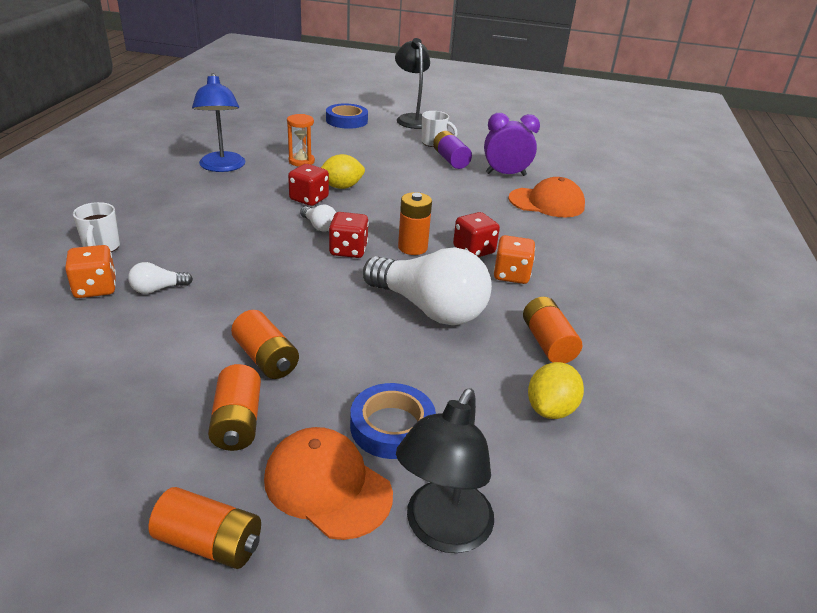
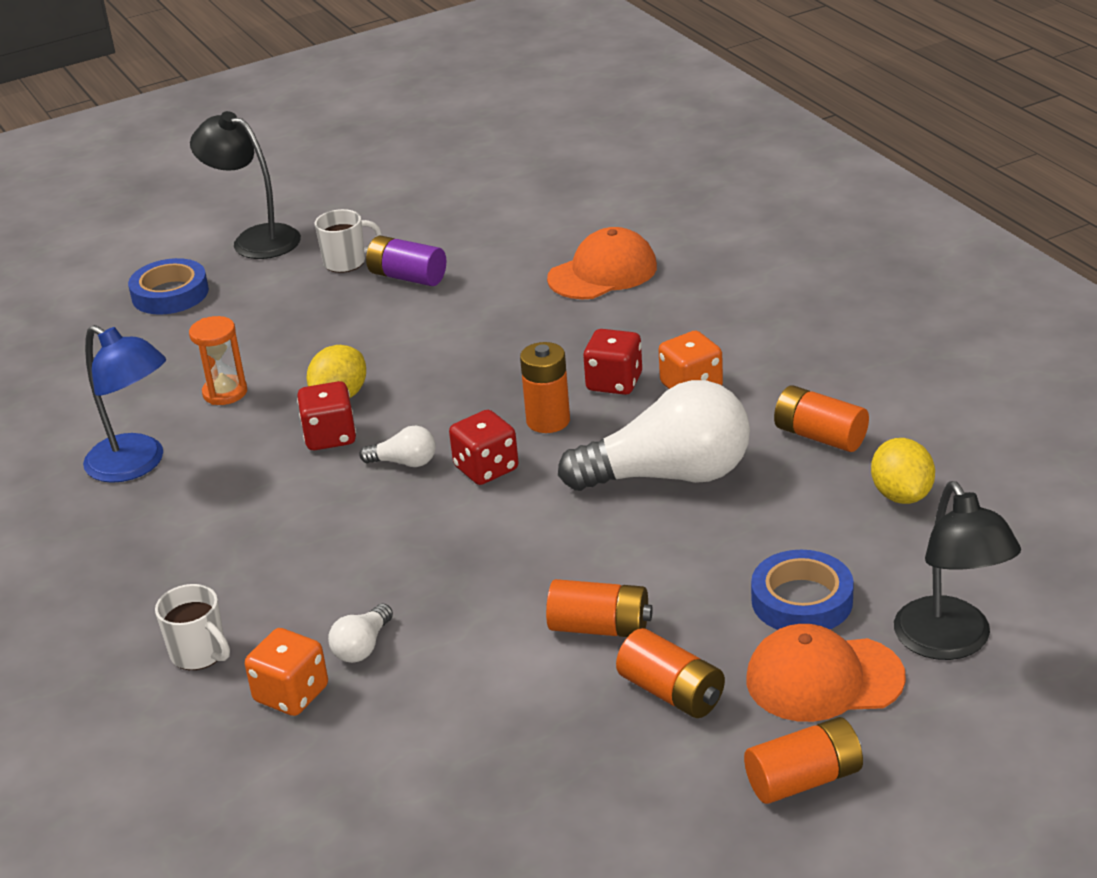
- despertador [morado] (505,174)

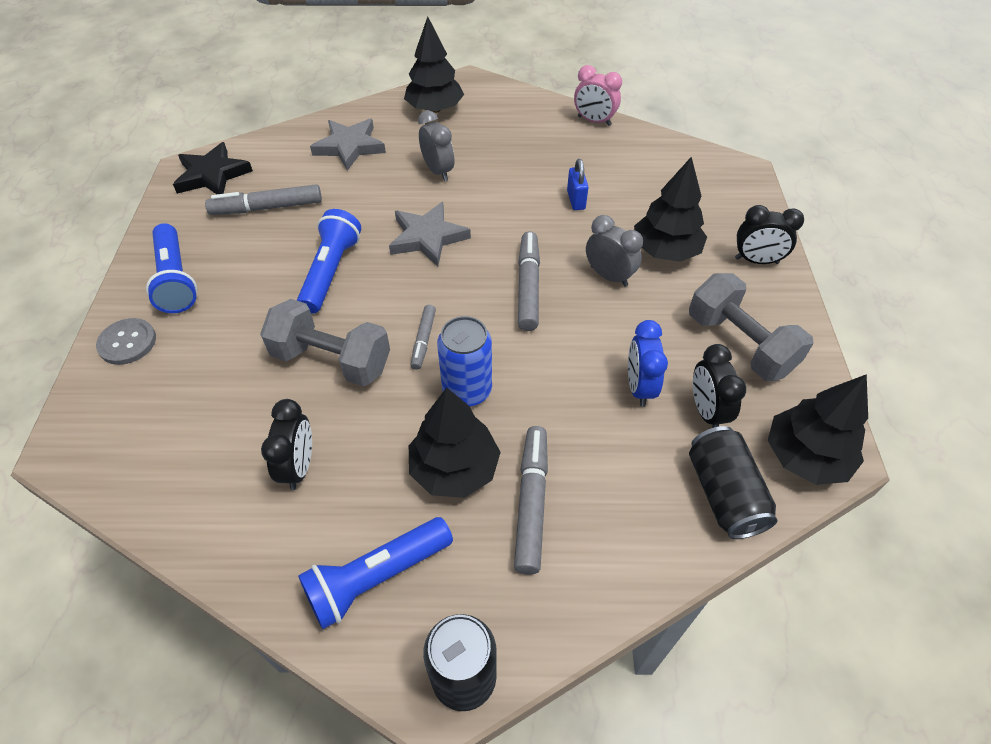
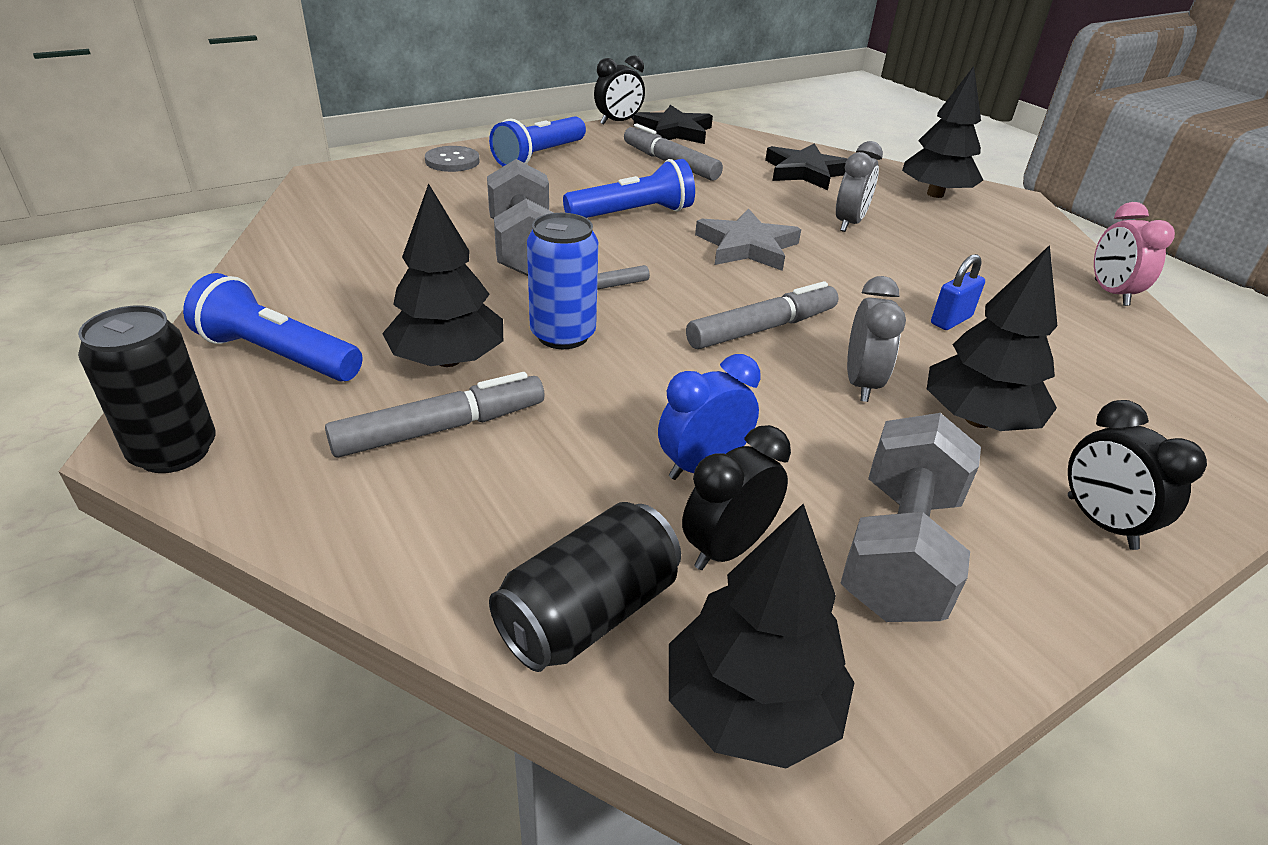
~ despertador [negro] (299,466) to (618,122)
~ estrella [gris] (350,147) to estrella [negro] (805,172)

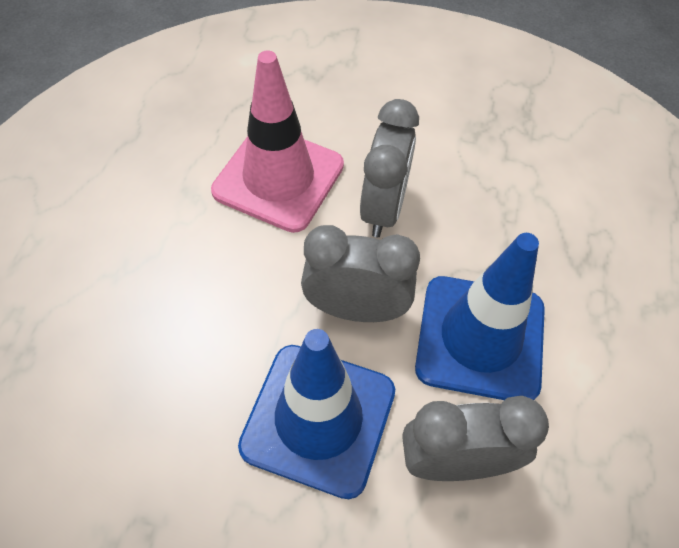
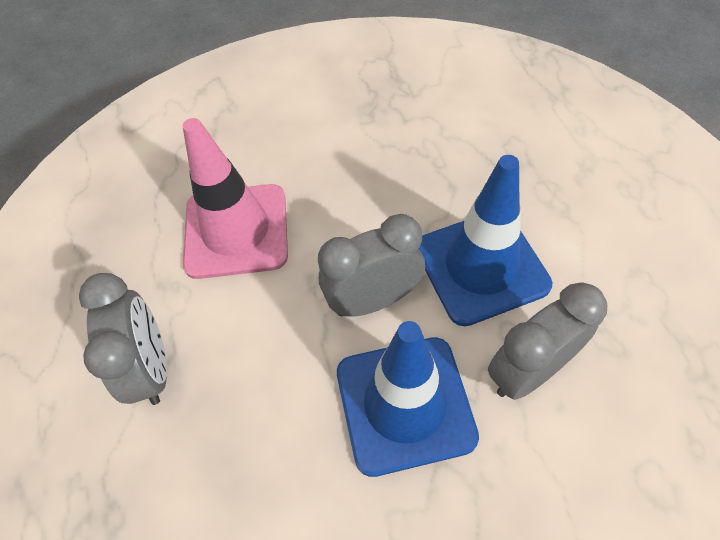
~ despertador [gris] (383,208) to (152,367)

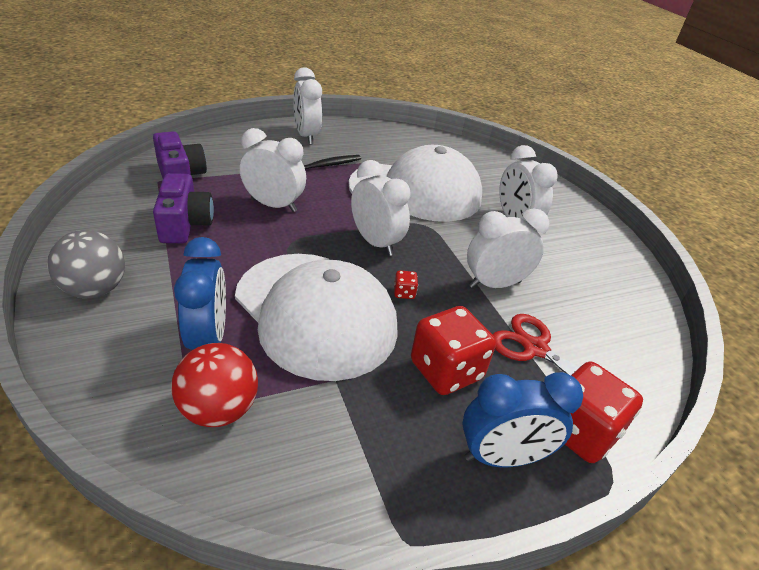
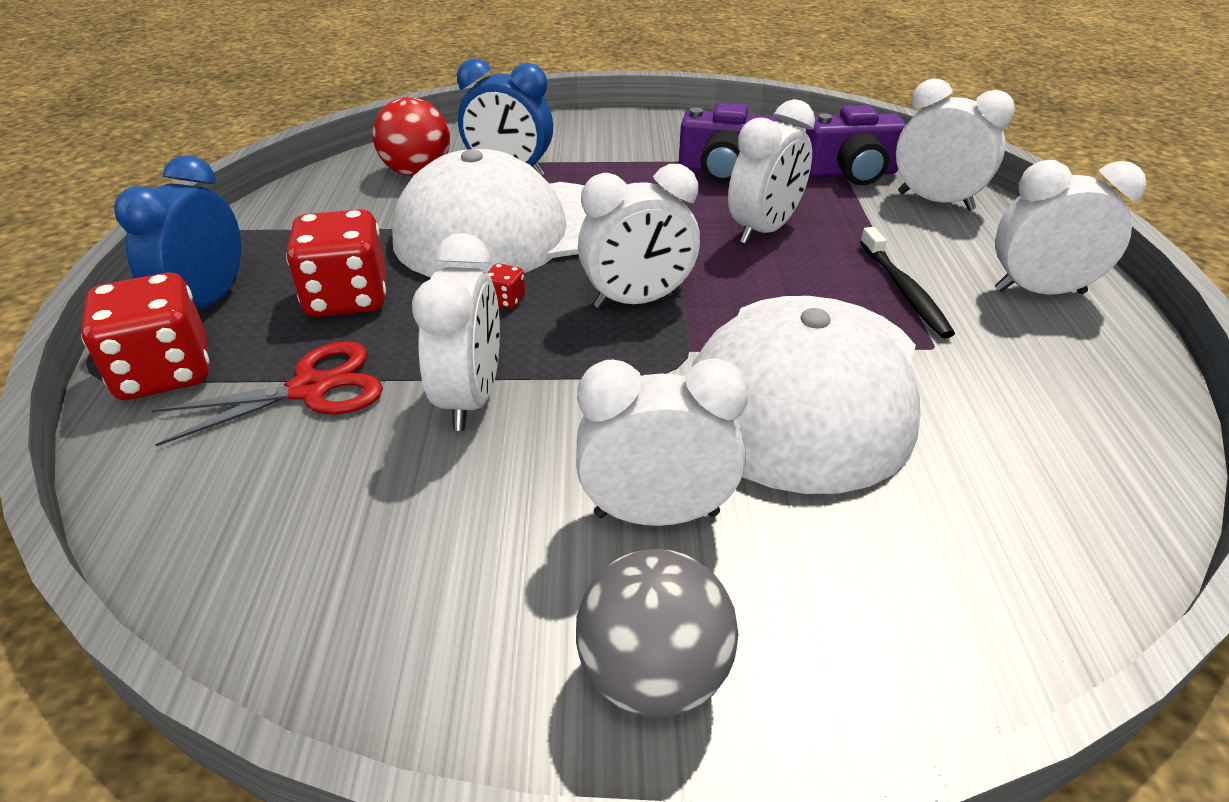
+ despertador [blanco] (935,201)
~ pelota [gris] (95,289) to (653,675)

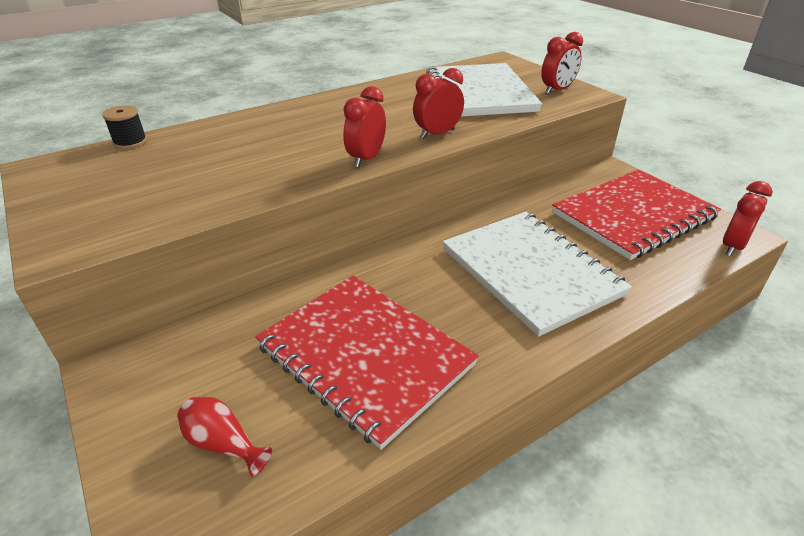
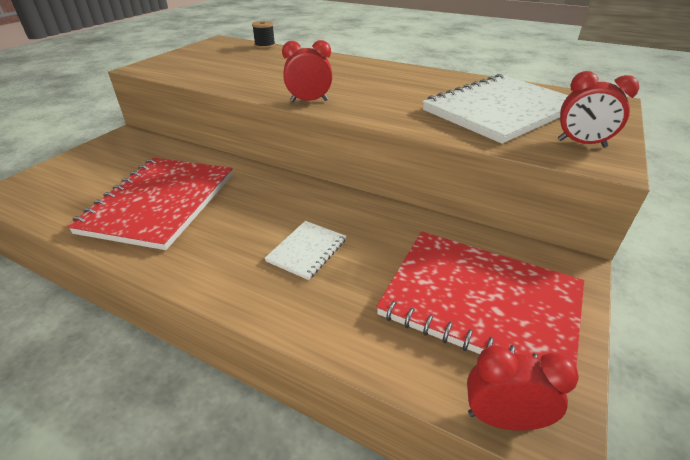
- florero [rojo] (223,443)
- despertador [rojo] (437,134)
~ cuaderno [blanco] (530,271) = (307,250) x0.46

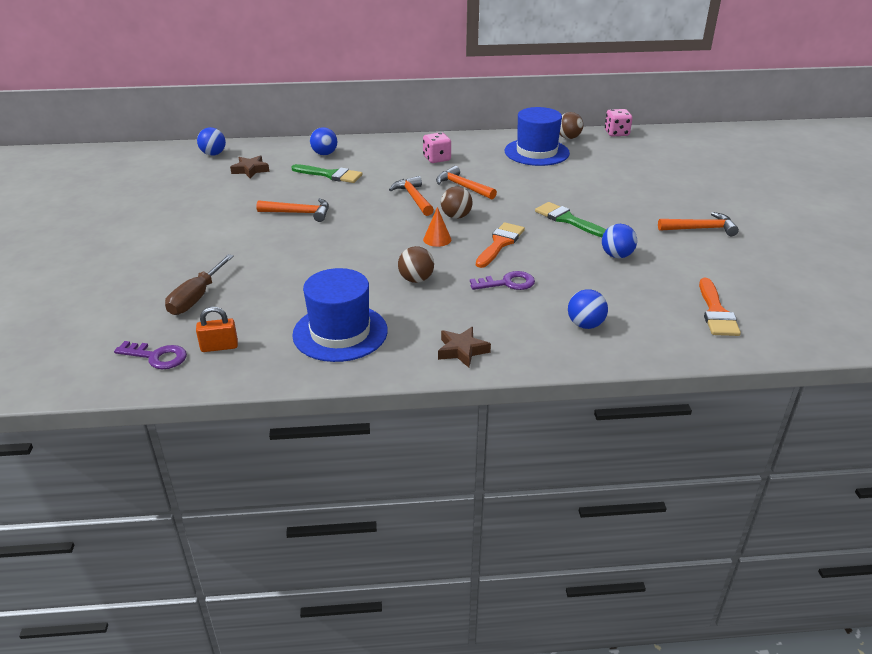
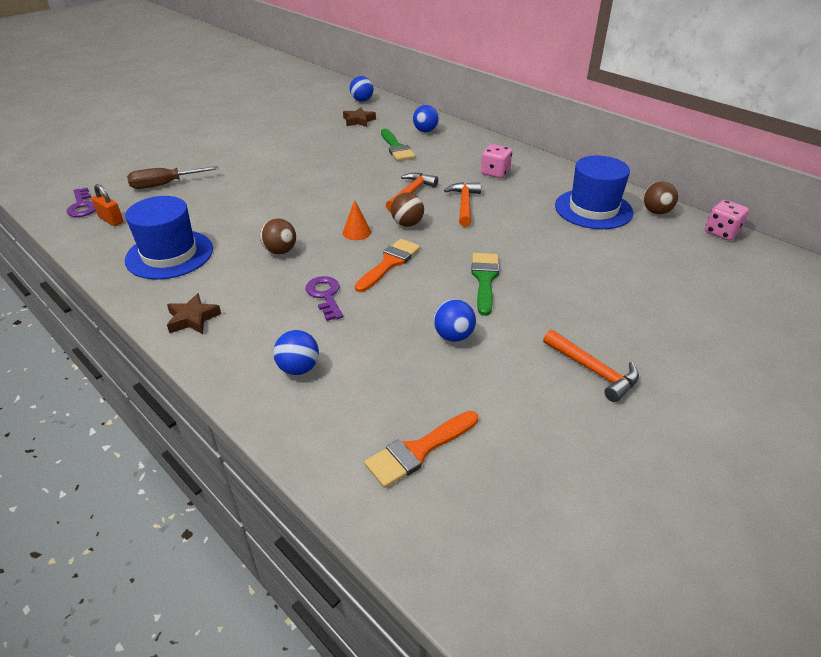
- martillo [naranja] (299,213)
~ llave [morado] (507,283) = (325,295) 150 degrees counterclockwise
~ pincel [naranja] (500,243) = (389,263) 45 degrees counterclockwise

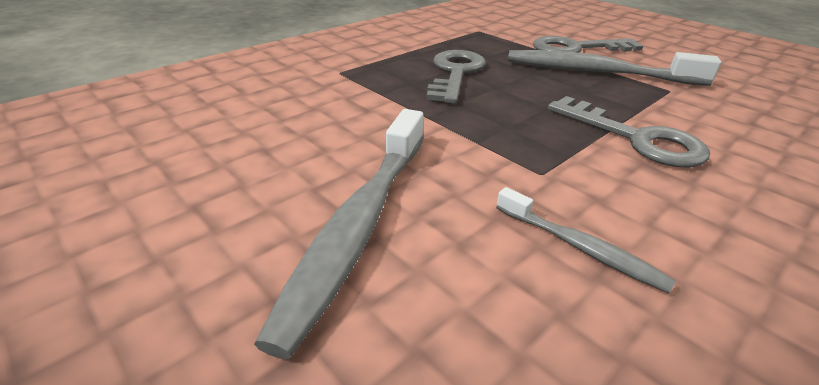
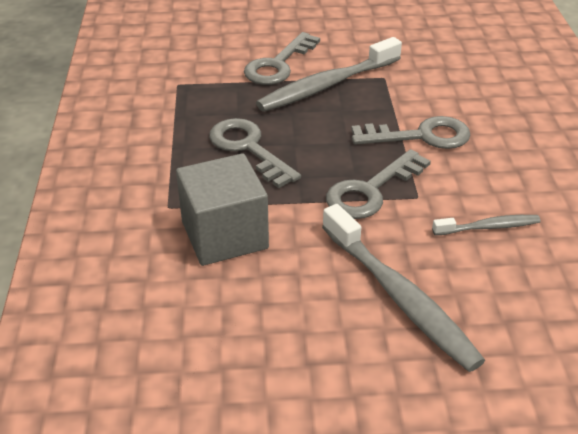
+ cubo [gris] (224,235)
+ llave [gris] (371,190)

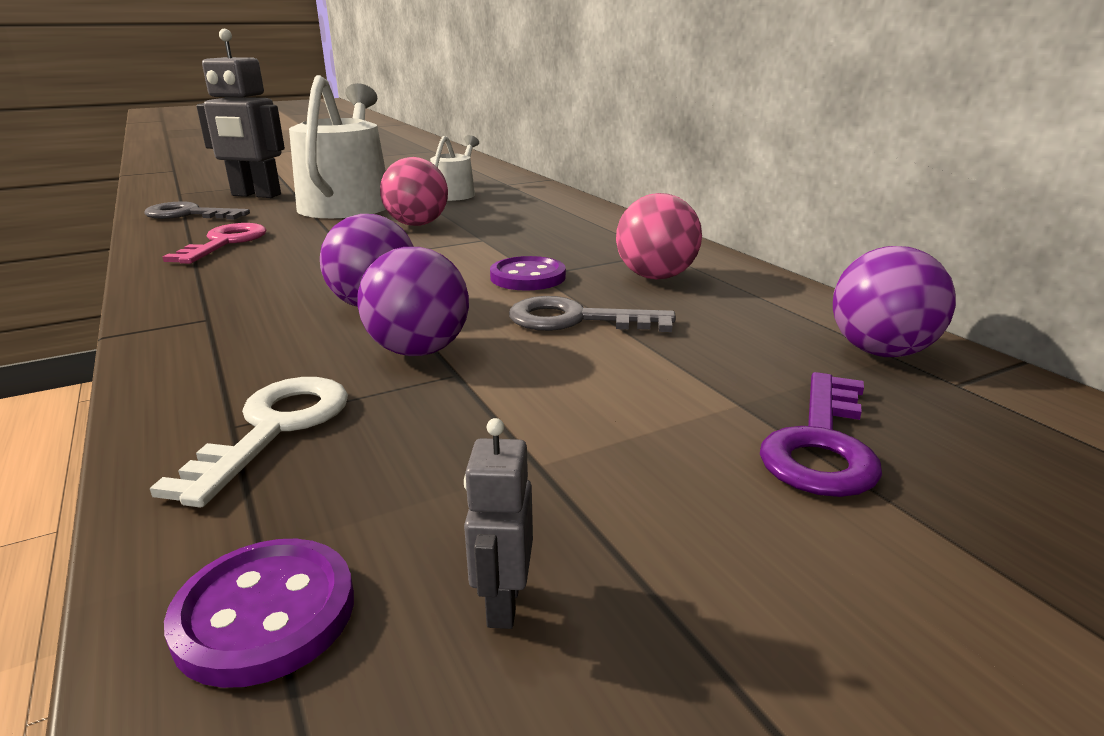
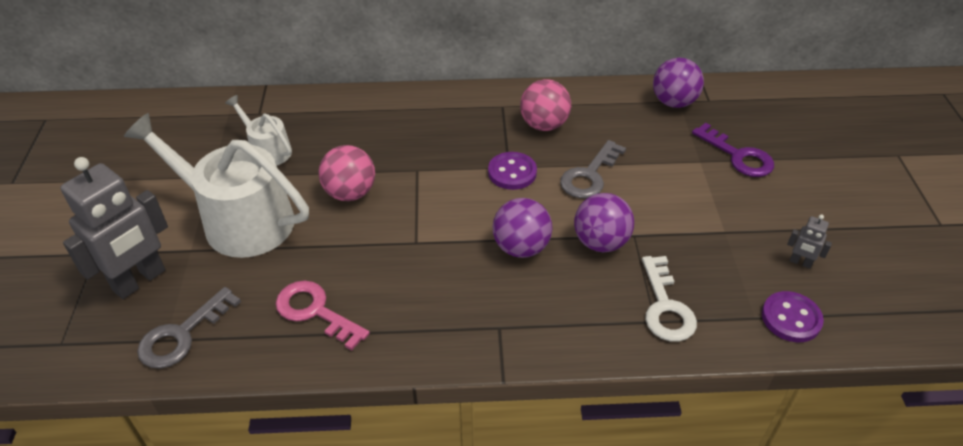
~ llave [blanco] (274,429) = (665,306) 135 degrees counterclockwise

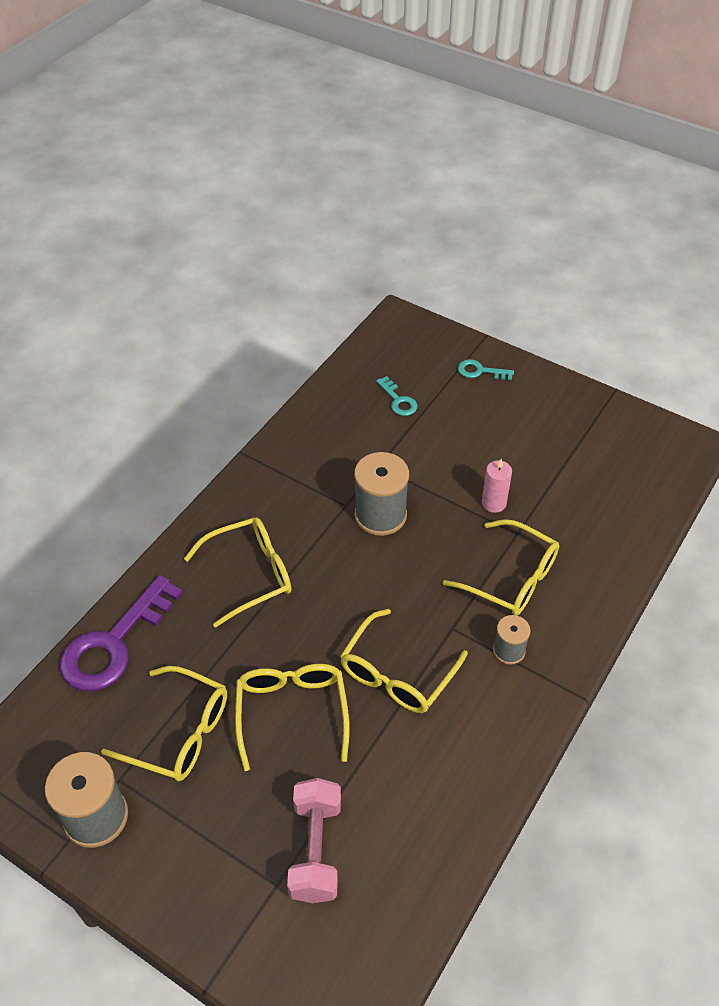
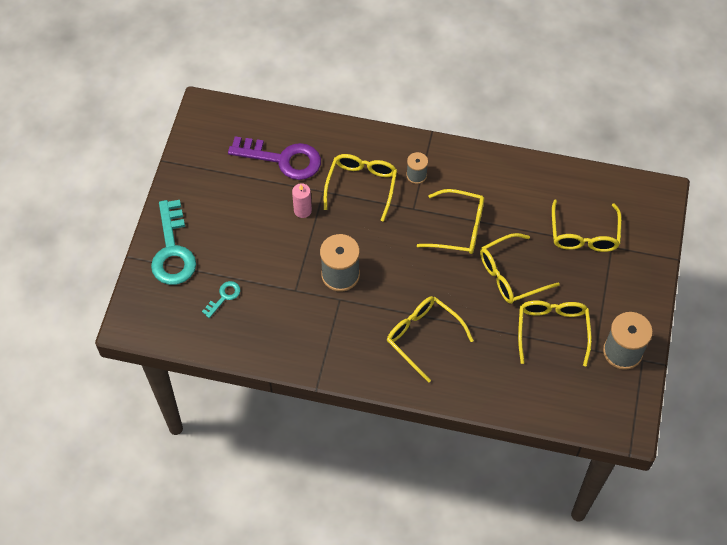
~ llave [morado] (114,643) to (283,159)
~ mancuerna [rosa] (315,849) to gafas [amarillo] (584,235)
~ llave [turquesa] (480,371) = (173,250) x2.14

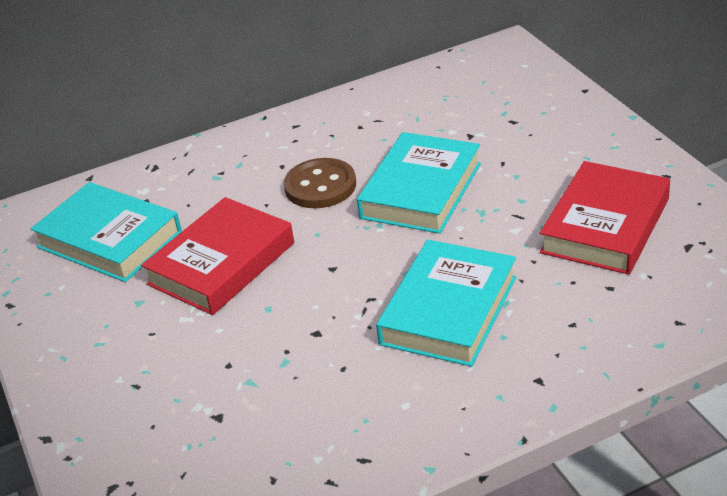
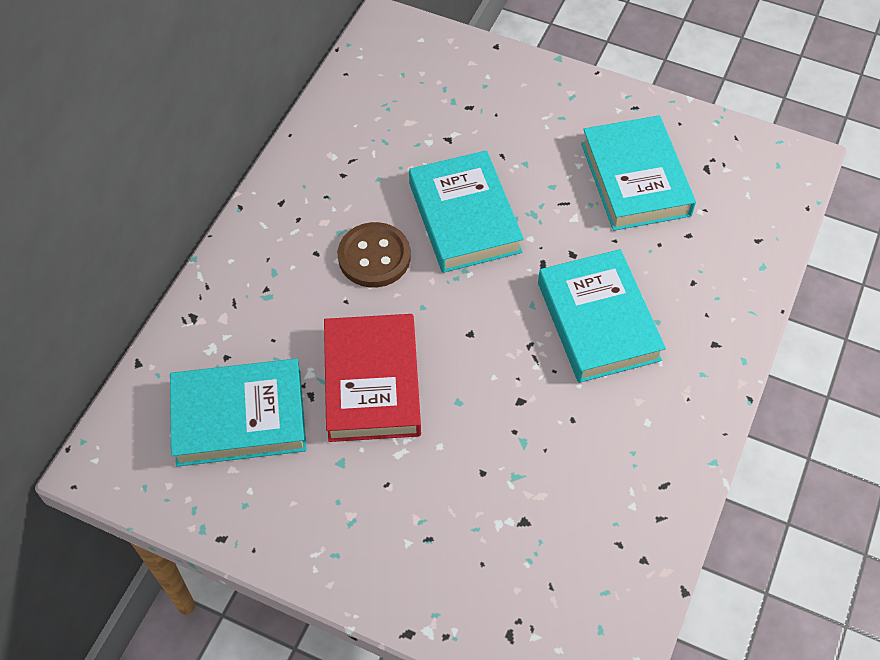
~ libro [rojo] (605,225) to libro [turquesa] (635,179)

